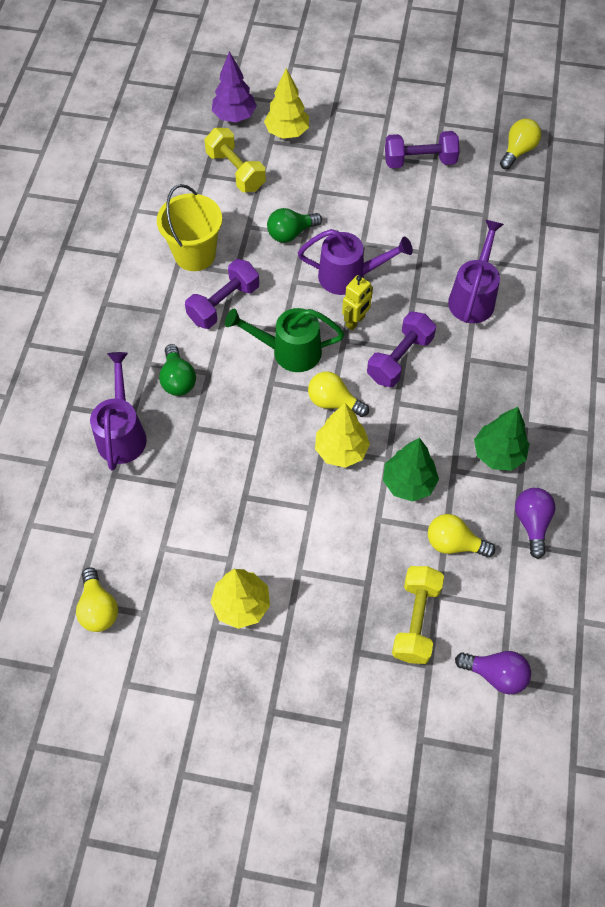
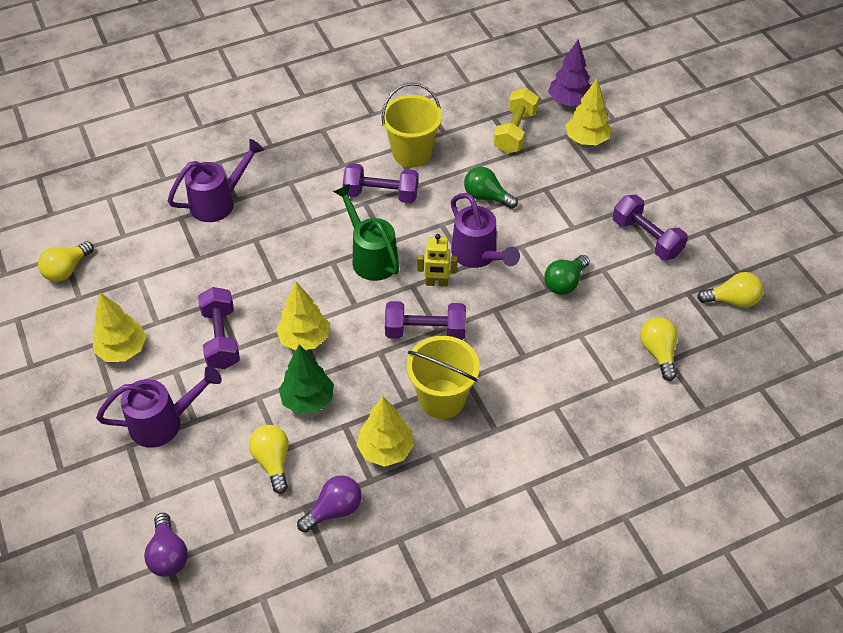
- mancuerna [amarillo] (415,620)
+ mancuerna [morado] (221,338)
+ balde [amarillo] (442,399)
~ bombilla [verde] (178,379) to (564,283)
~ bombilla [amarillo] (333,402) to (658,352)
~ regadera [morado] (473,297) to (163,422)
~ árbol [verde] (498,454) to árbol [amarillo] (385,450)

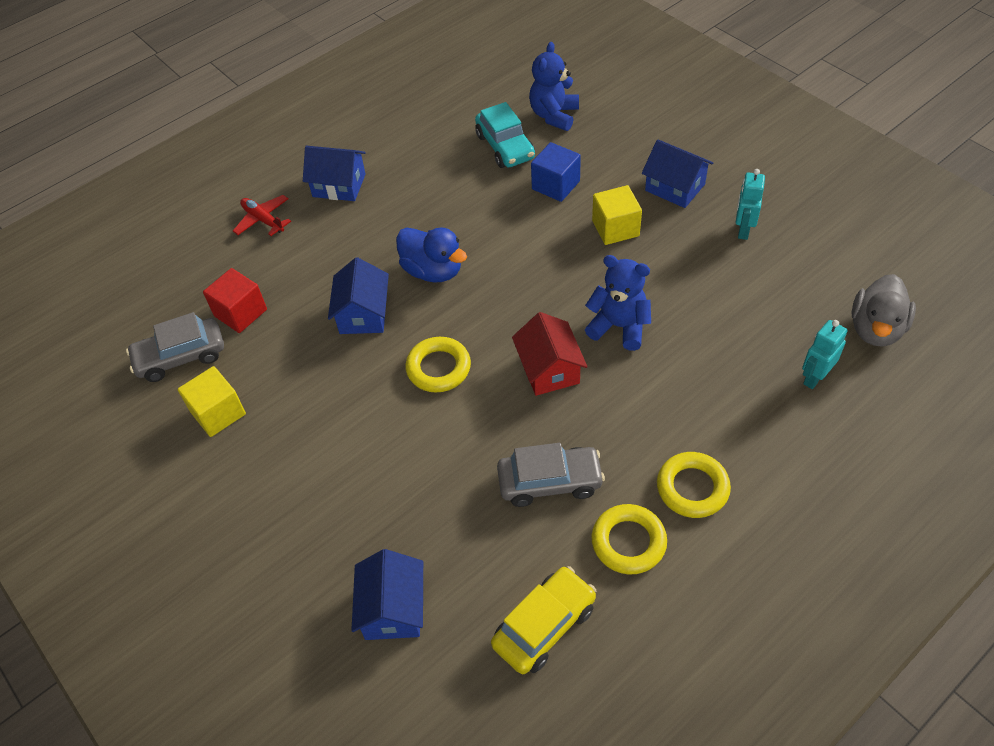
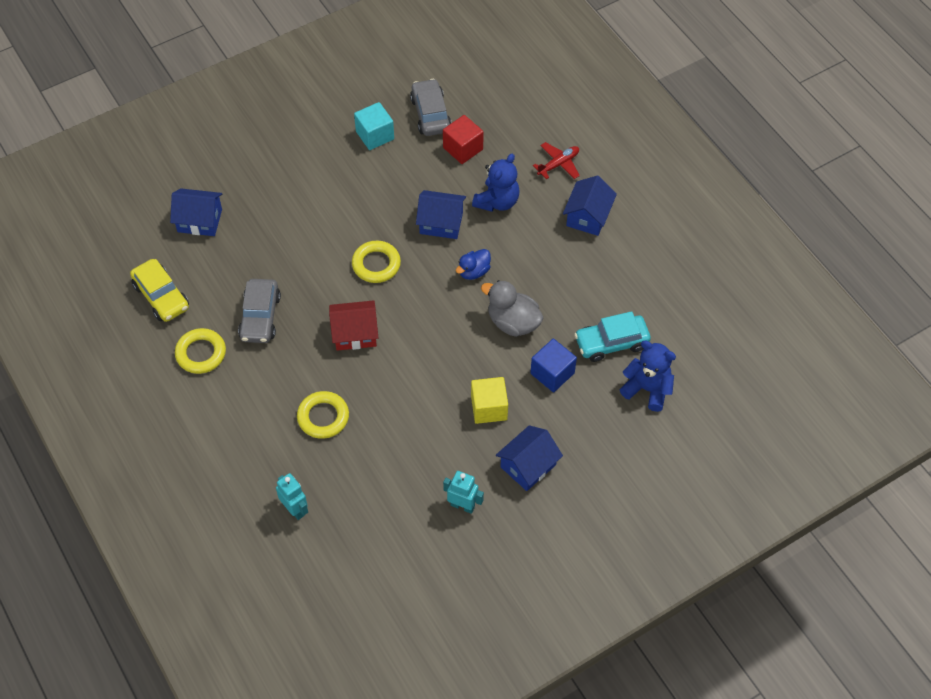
~ osito [azul] (619,326) to (497,201)
~ anillo [amarillo] (692,488) to (323,417)
~ pato [gris] (876,329) to (513,322)
~ cubo [amarillo] (218,413) to cubo [turquesa] (375,135)
~ pato [azul] (433,271) = (473,271) x0.64

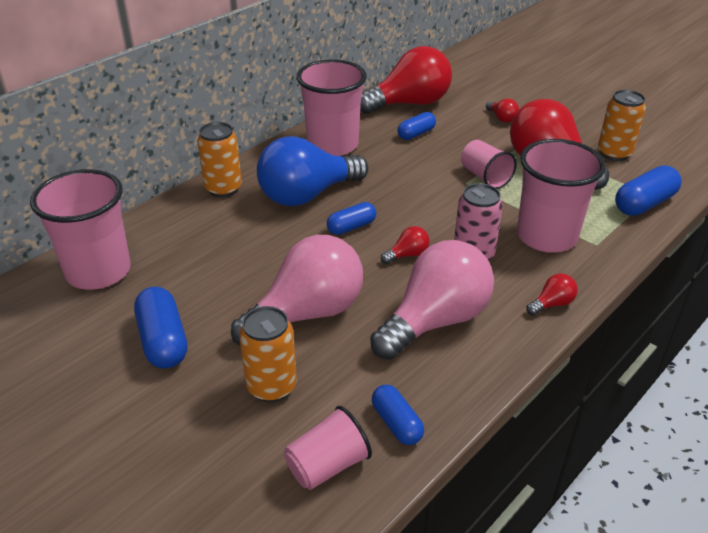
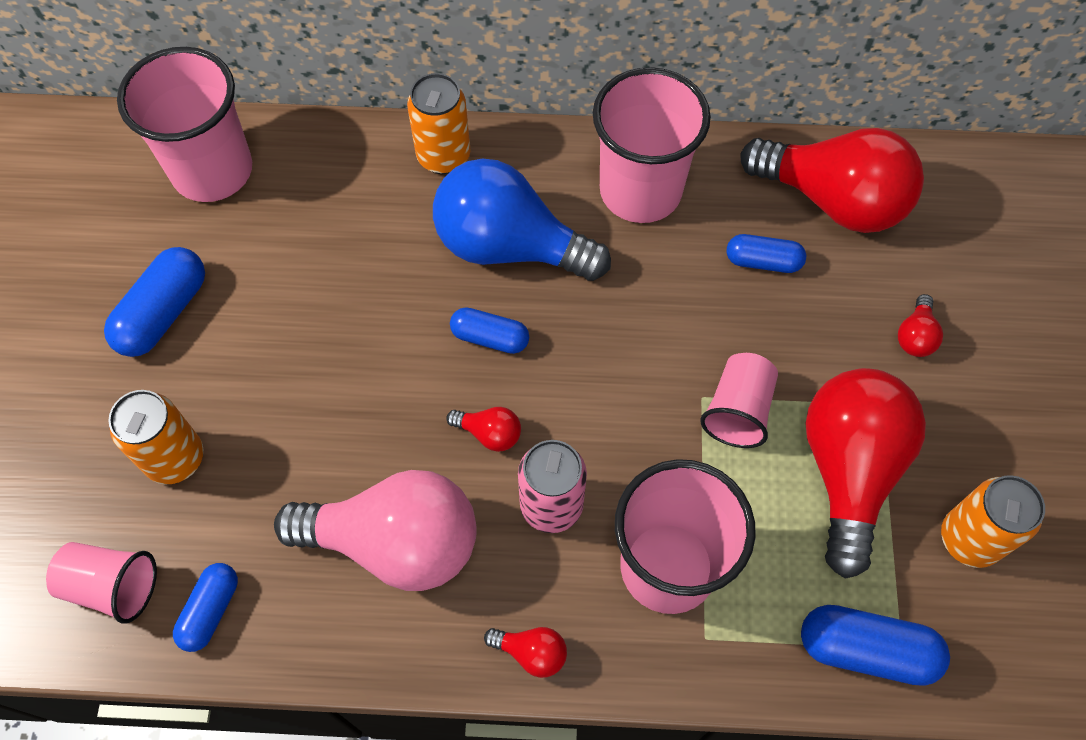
- bombilla [rosa] (307,314)

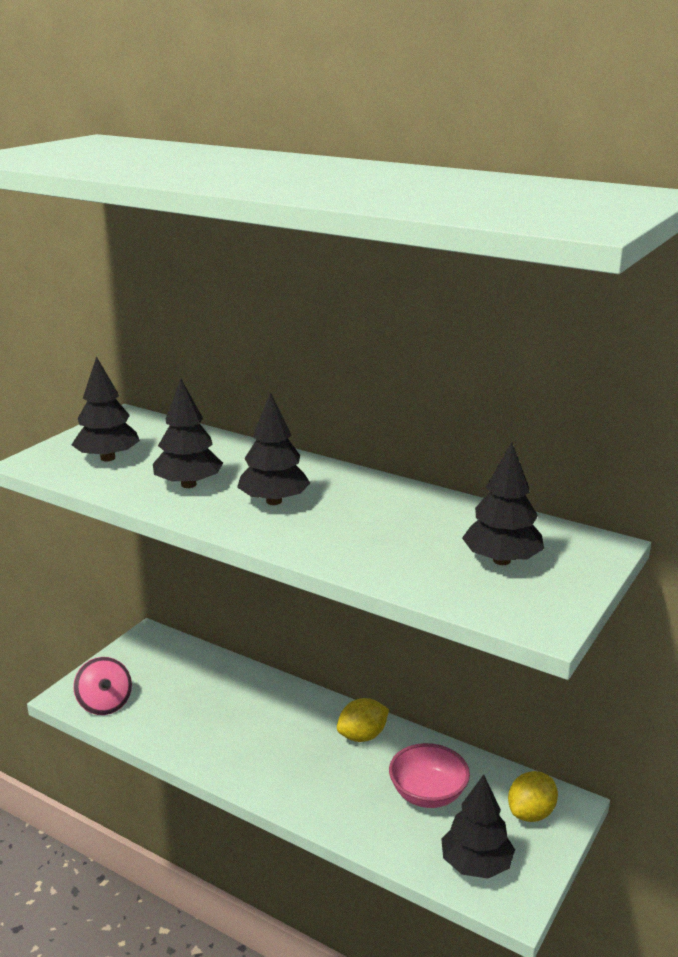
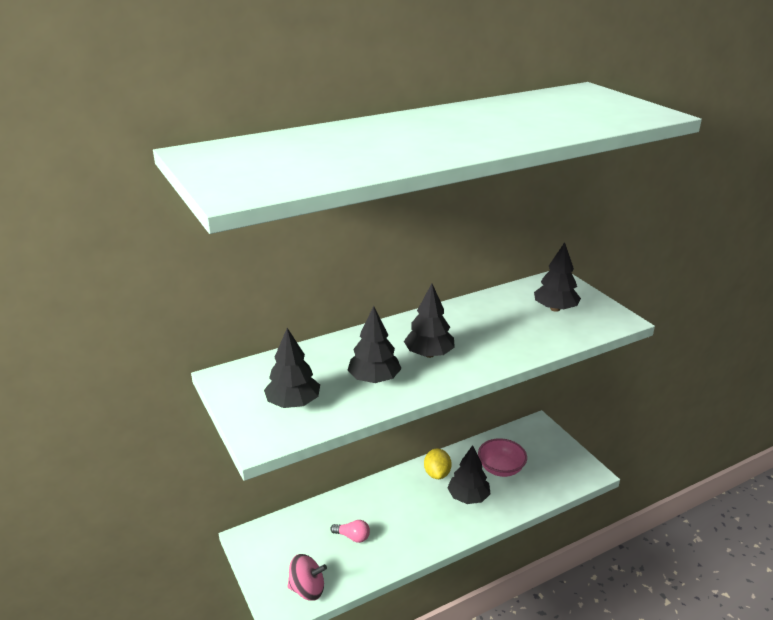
- limón [amarillo] (531,813)
+ bombilla [rosa] (352,537)
~ árbol [negro] (476,864) to (468,497)

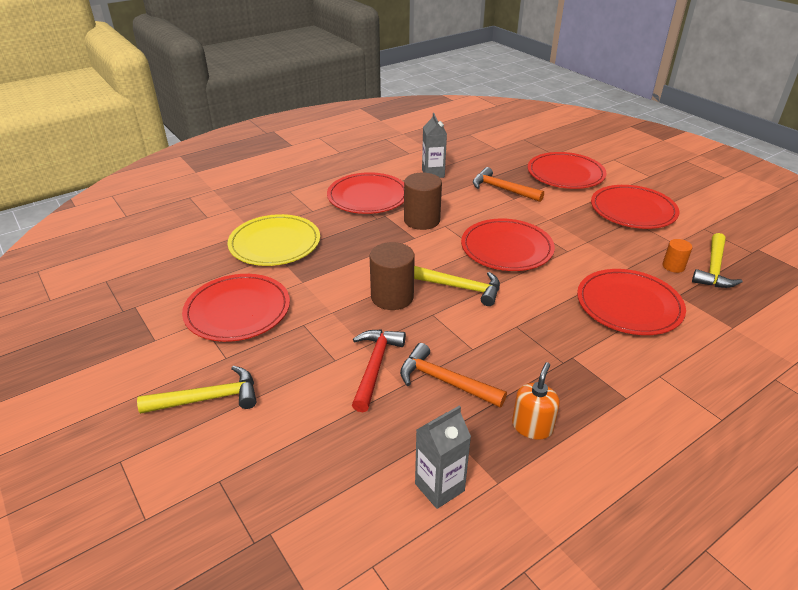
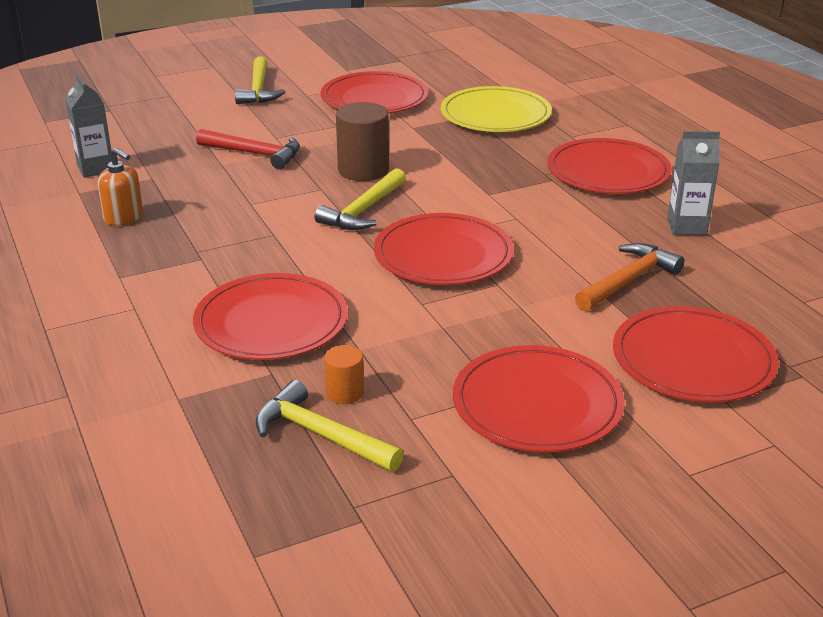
- martillo [naranja] (444,381)
- cilindro [marrón] (422,220)

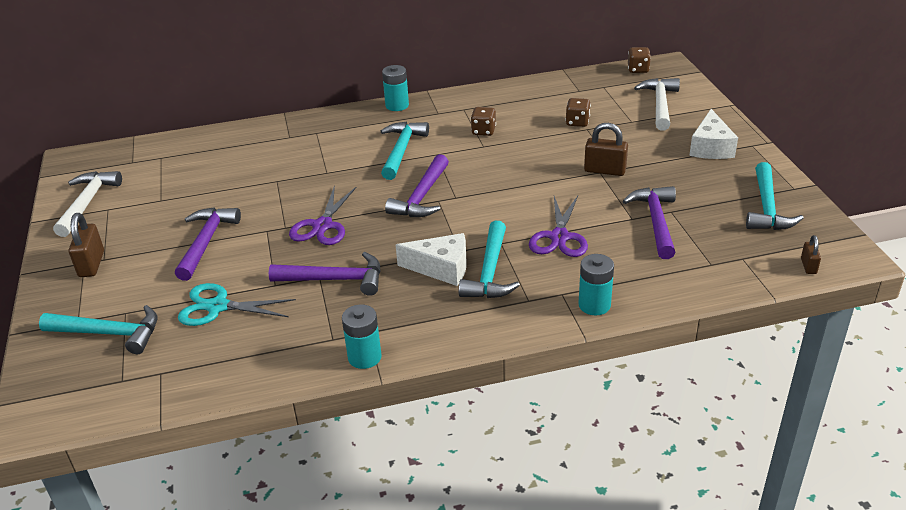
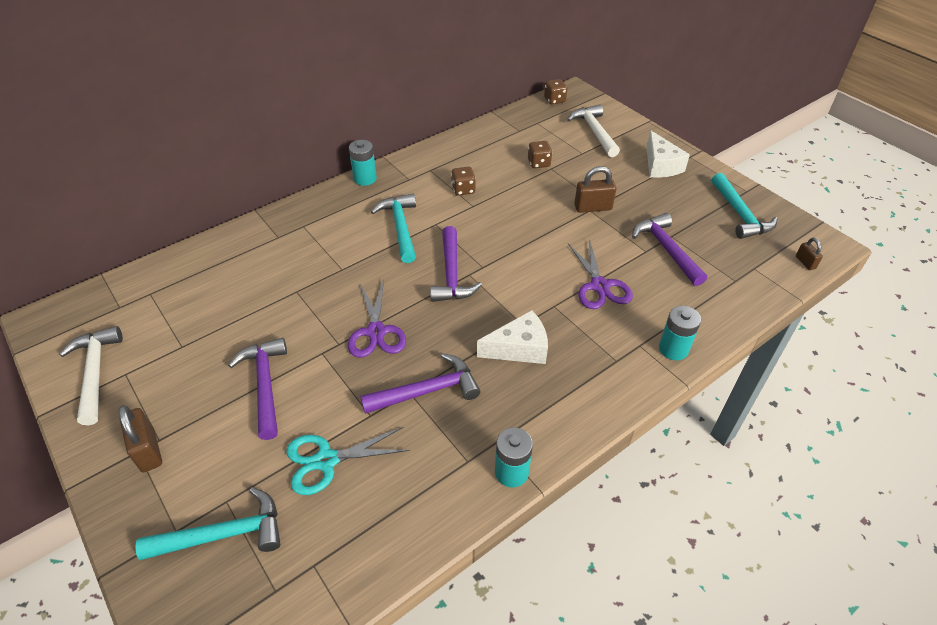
- martillo [turquesa] (490,272)

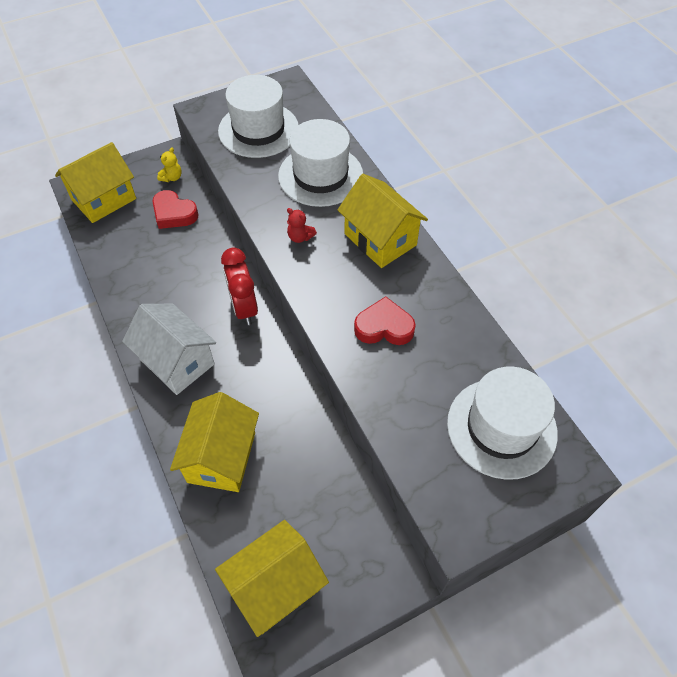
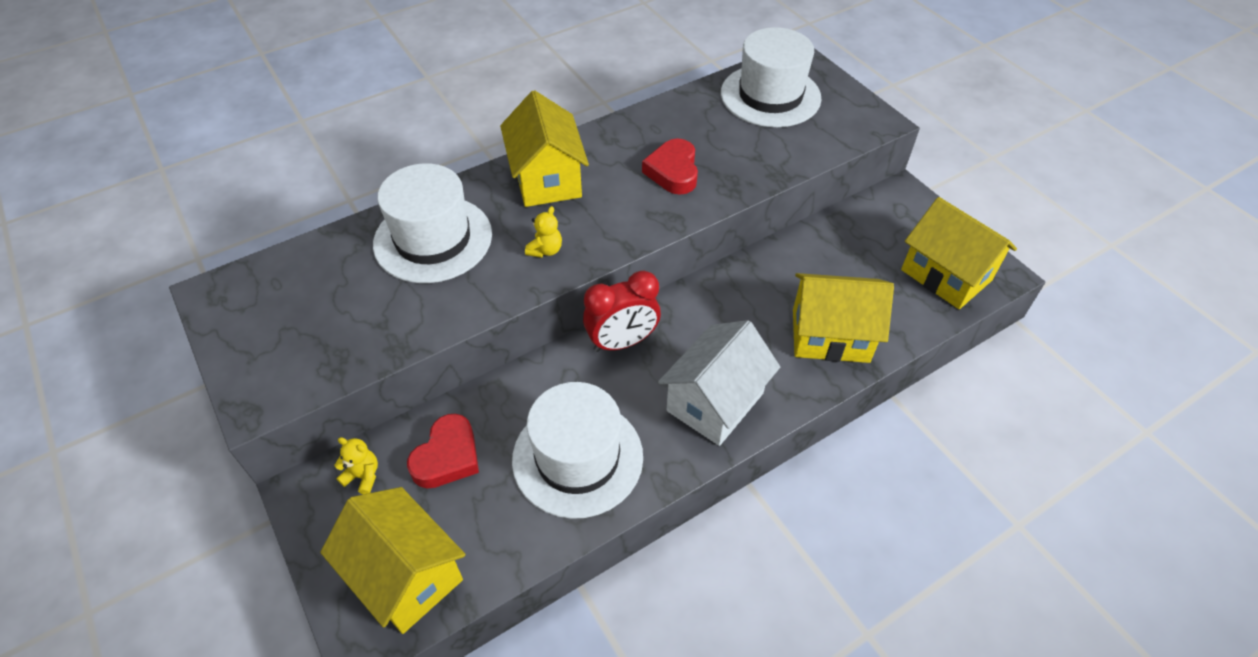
~ sombrero [blanco] (258,130) to (577,458)
~ osito [rojo] (300,237) to osito [amarillo] (545,250)
~ casa [amarillo] (380,239) = (547,179) 60 degrees counterclockwise

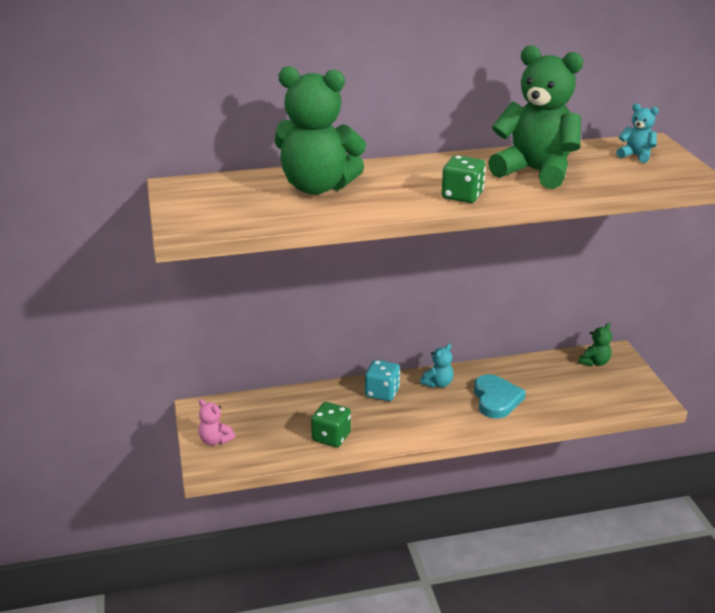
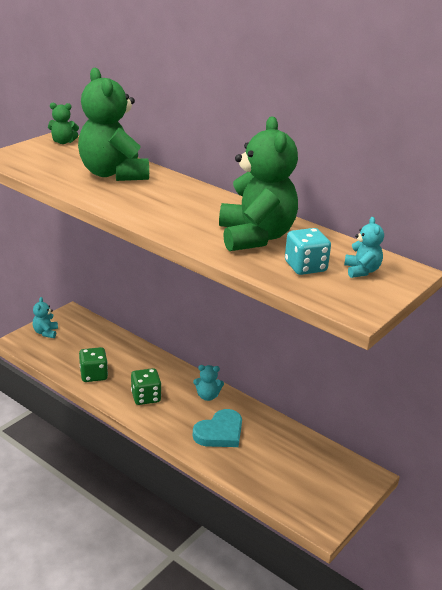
~ dado [turquesa] (382,392) to (305,267)
~ dado [verde] (462,196) to (146,397)
~ osito [verde] (594,362) to (63,142)
~ osito [rosa] (215,440) to osito [turquesa] (46,332)

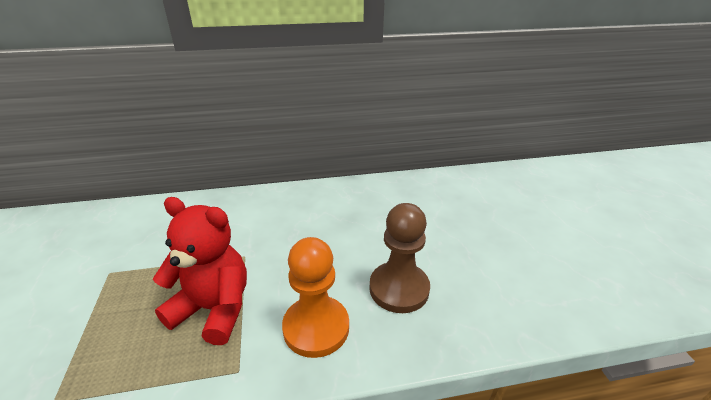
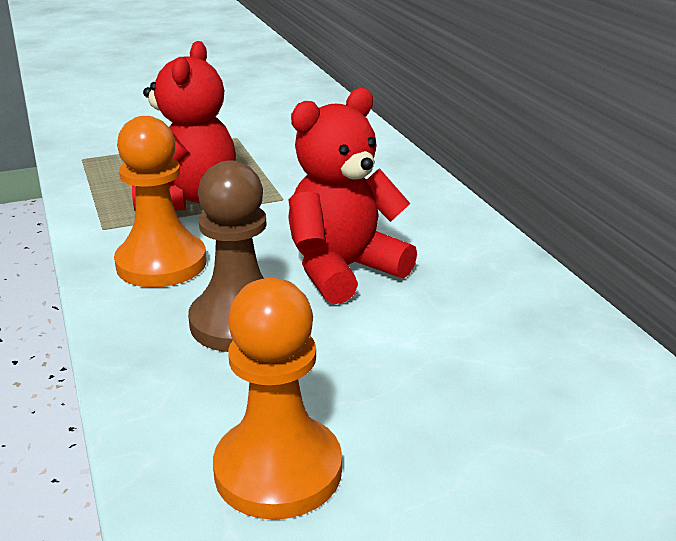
+ peón [naranja] (278,470)
+ osito [rojo] (343,270)

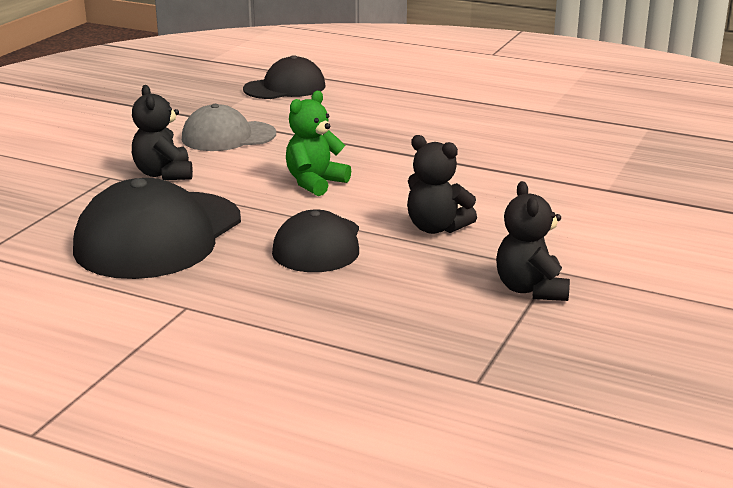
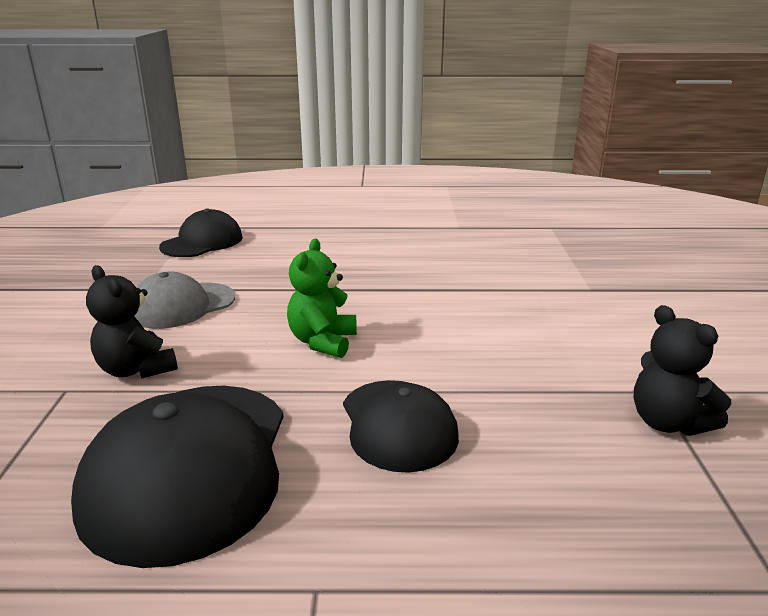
- osito [negro] (436,228)

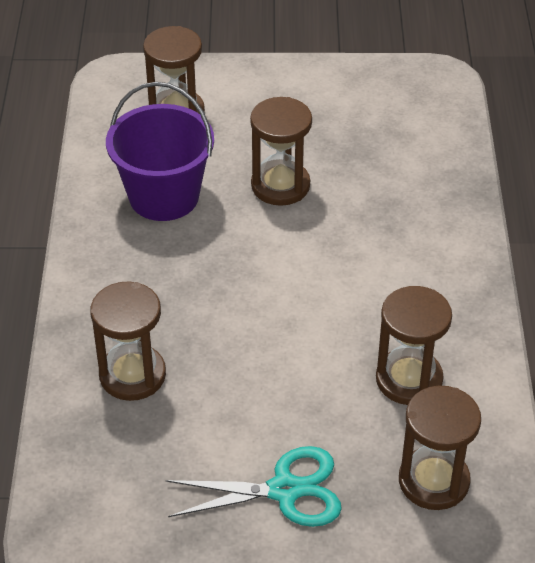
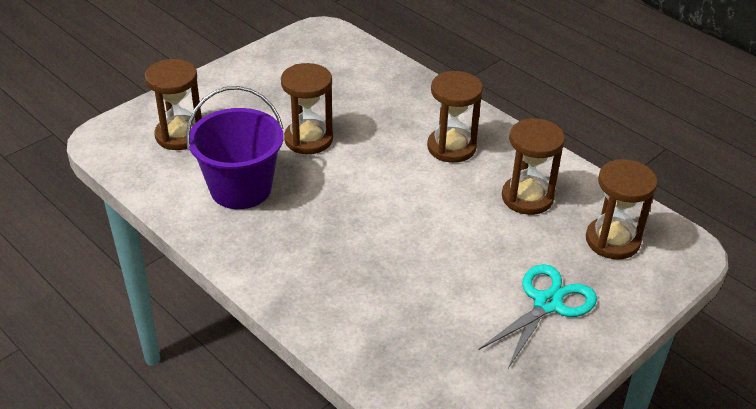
~ reloj de arena [marrón] (132,375) to (451,147)

